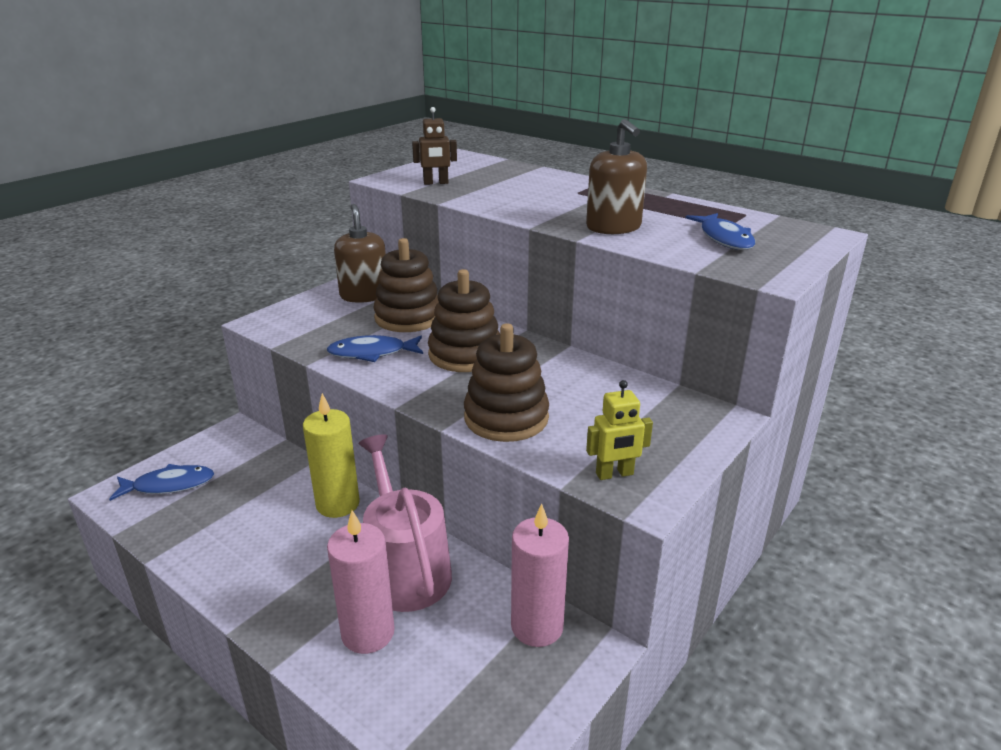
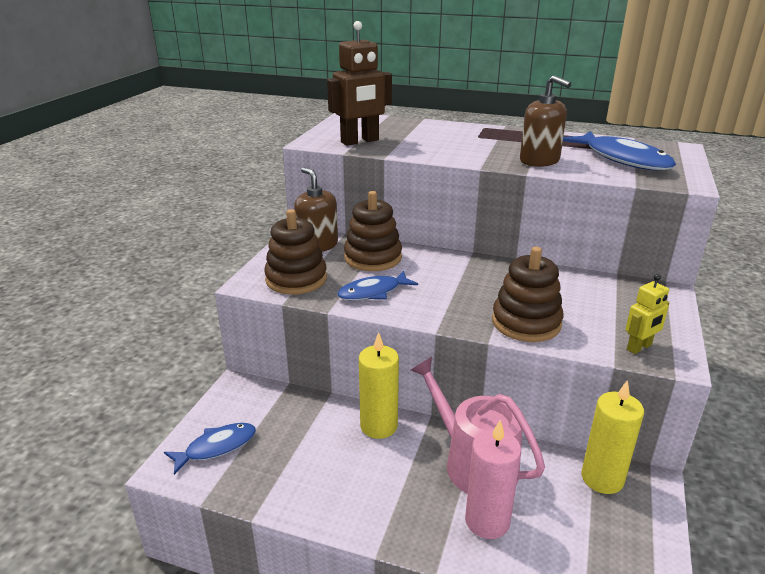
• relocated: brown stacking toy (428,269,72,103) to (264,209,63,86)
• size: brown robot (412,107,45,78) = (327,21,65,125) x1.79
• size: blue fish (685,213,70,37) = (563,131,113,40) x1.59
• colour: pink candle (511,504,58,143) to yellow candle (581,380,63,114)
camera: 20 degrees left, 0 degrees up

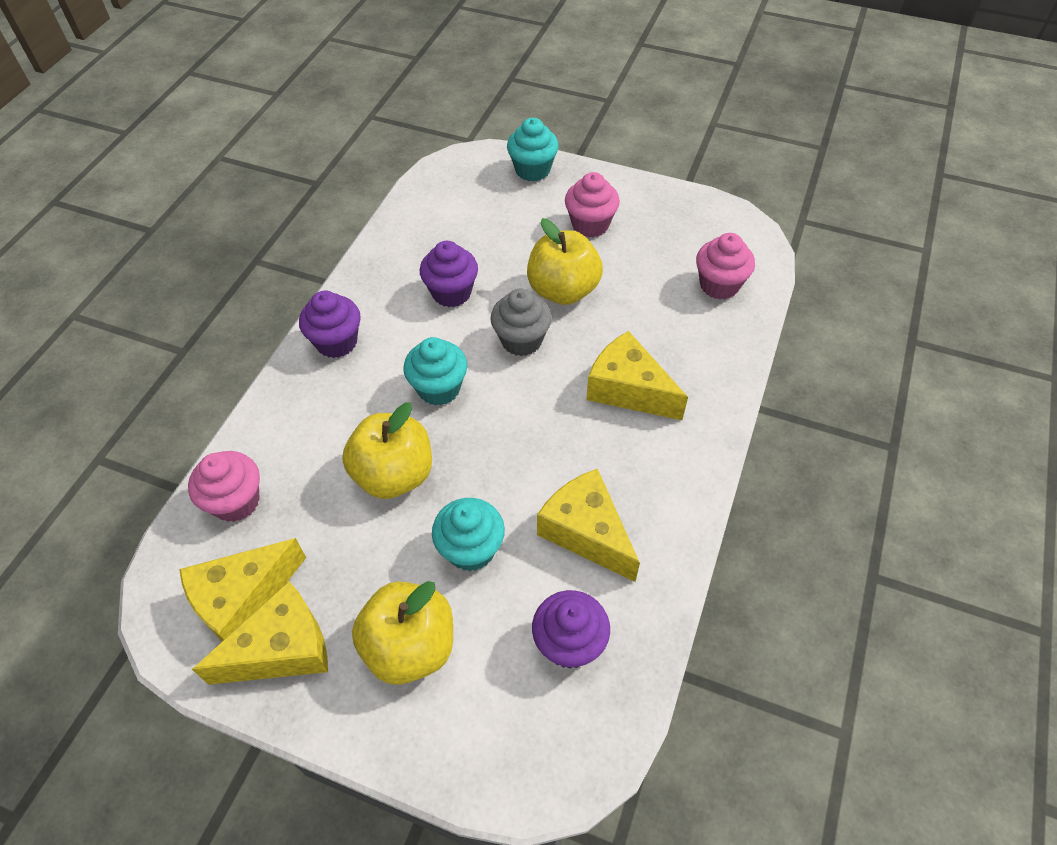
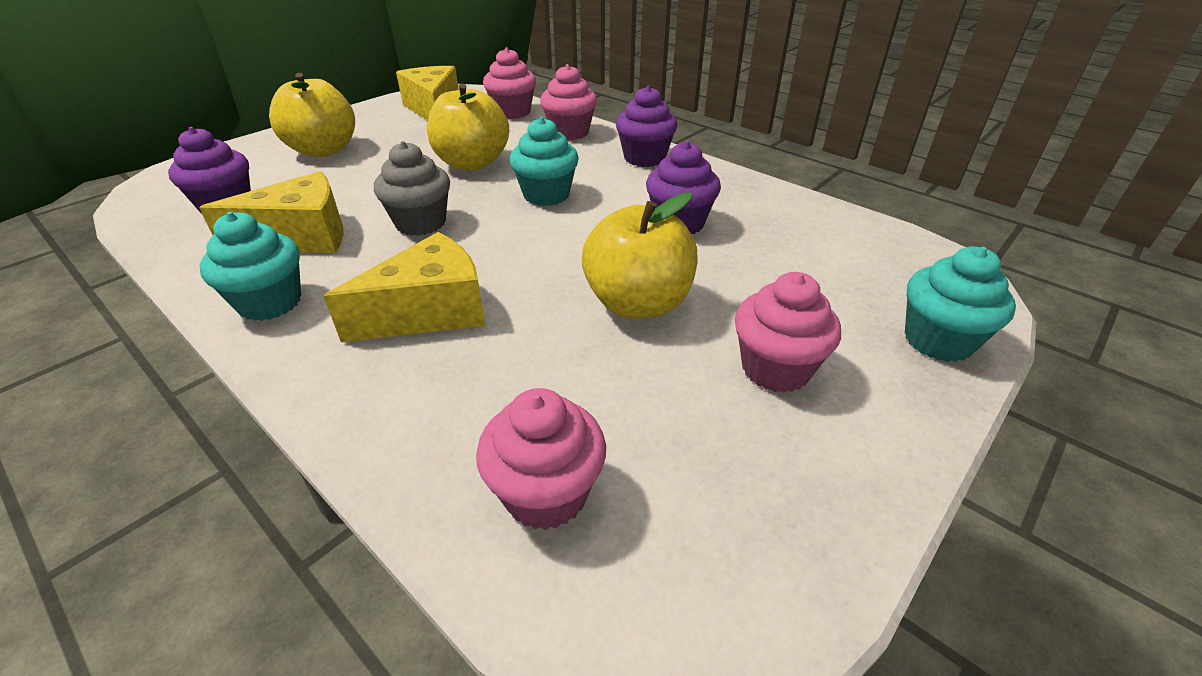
• relocated: turquoise cupcake (432,498,73,74) to (200,212,101,109)
• relocated: grey cupcake (490,289,62,67) to (374,141,76,95)
• appeared: pink cupcake (540,64,57,76)
• missing: yellow cheese (192,581,136,104)
camera: 110 degrees right, 15 degrees down

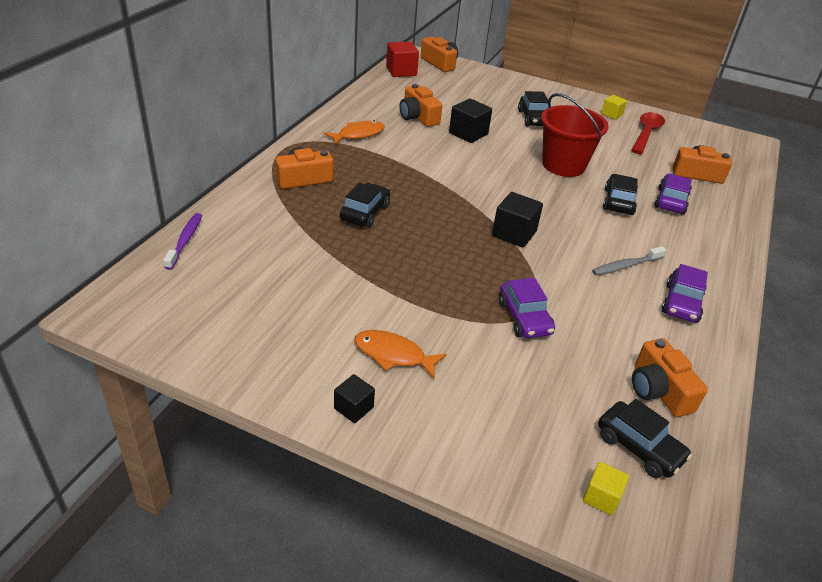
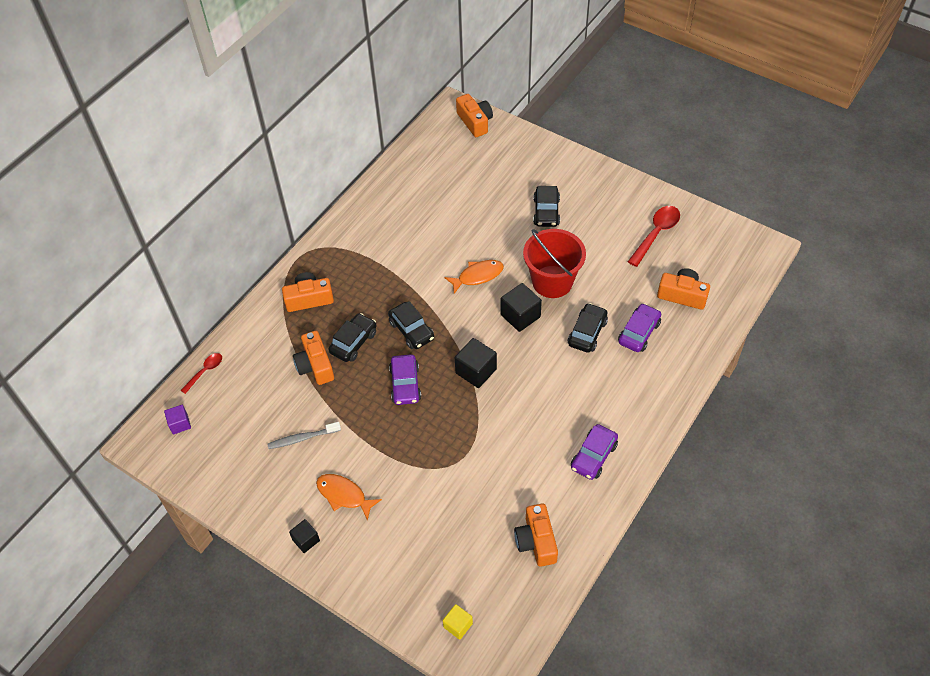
• appeared: purple cube (164,405,27,29)
• exchanged: purple toothbrush (163,213,39,57) to red spoon (180,353,42,41)
• relocated: grey toothbrush (592,246,74,29) to (267,422,74,27)
• relocated: orange camera (399,84,43,43) to (293,331,41,54)
• relocated: black car (598,399,94,79) to (388,301,46,48)
• relocated: purple car (499,278,56,60) to (389,354,32,51)
• relocated: orange fish (323,120,62,25) to (444,260,60,34)
• relocated: black cube (449,98,43,45) to (501,283,41,49)
• missing: red cube (386,41,33,36)
• missing: yellow cube (601,95,26,25)
camera: 15 degrees right, 15 degrees up

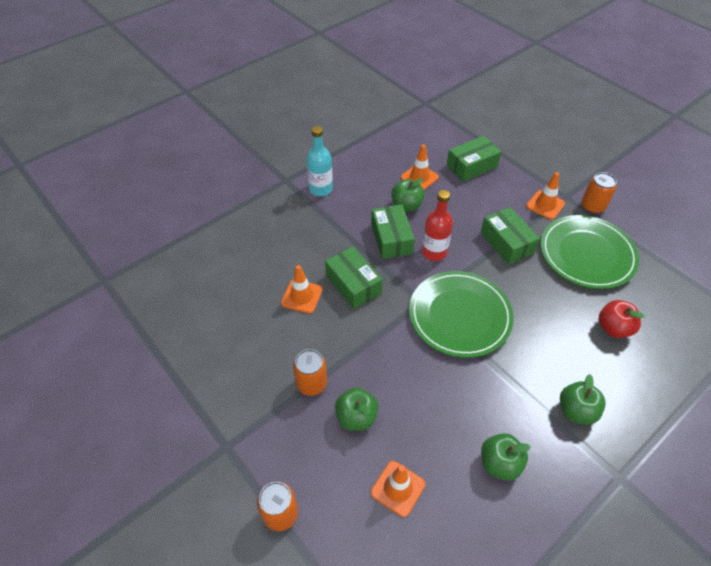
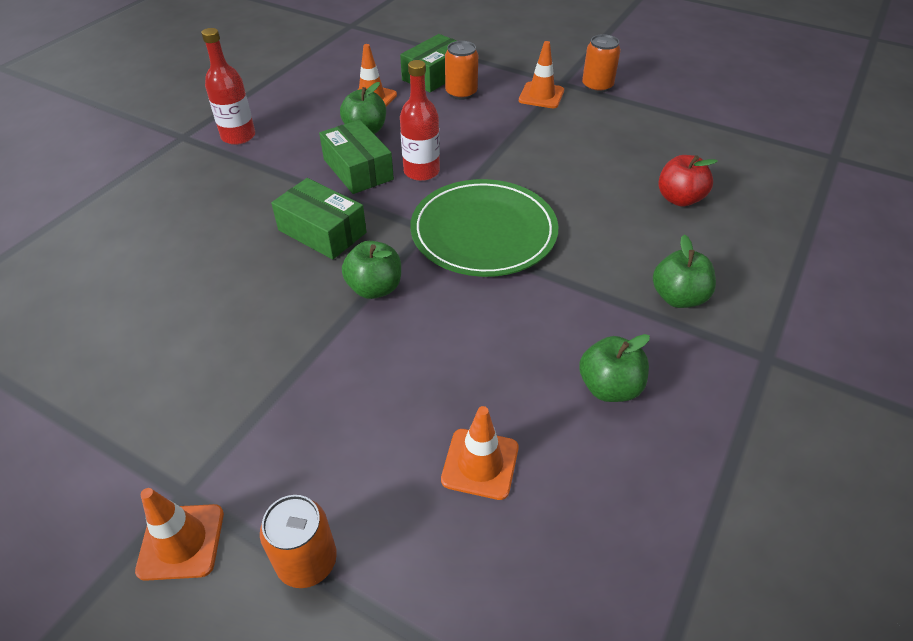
• relocated: orange traffic cone (281,265,42,49) to (135,488,89,93)
• colour: turquoise bottle (306,126,27,70) to red bottle (201,28,54,117)
• relocated: green apple (335,387,43,44) to (342,241,59,58)
• relocated: orange can (293,349,34,47) to (445,41,33,59)
• missing: green box (481,207,59,58)
• missing: green plate (540,215,99,74)
camera: 20 degrees left, 5 degrees down

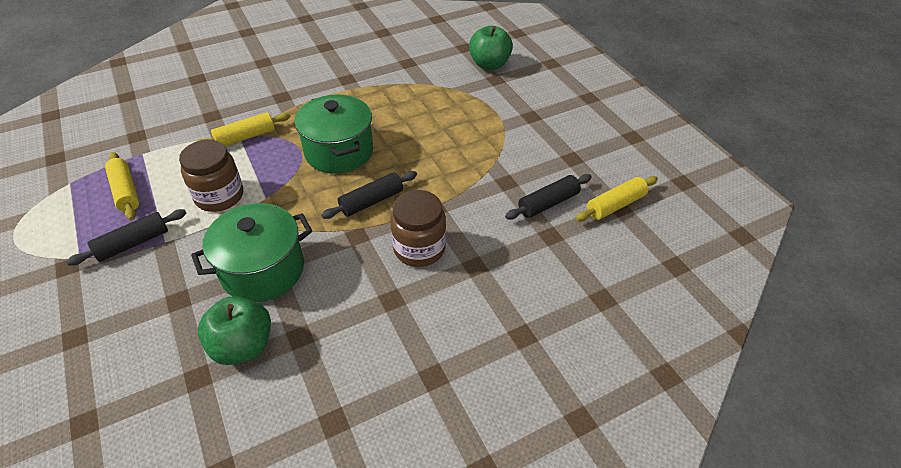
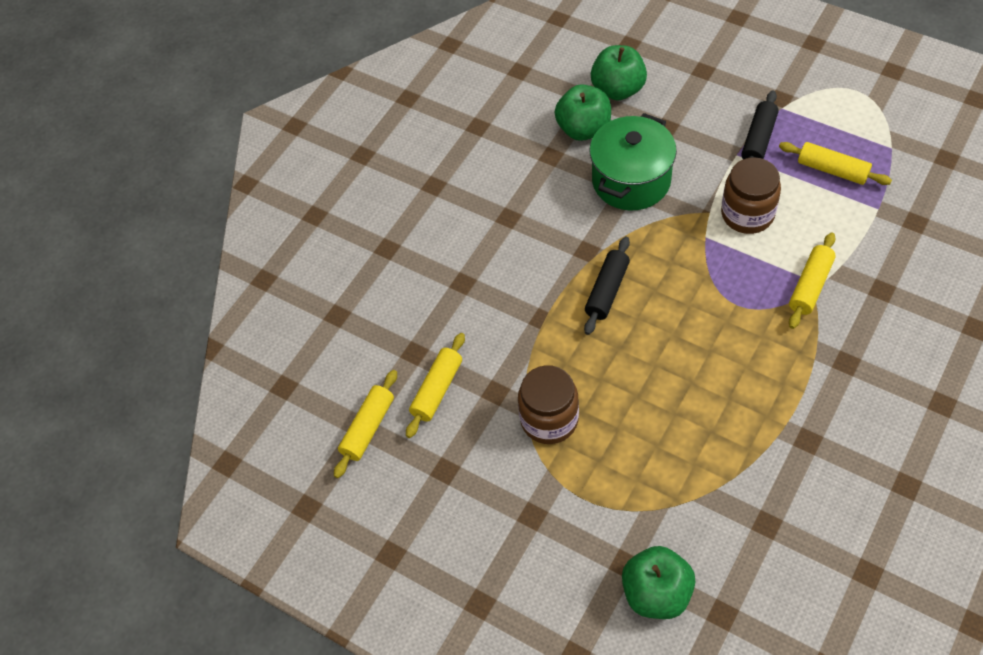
• colour: black rolling pin (505,174,87,46) to yellow rolling pin (406,333,59,105)
• relocated: brown jar (390,190,56,77) to (518,365,61,79)
• appeared: green apple (591,45,56,55)
• missing: green pot (295,94,78,80)
camera: 155 degrees right, 10 degrees up

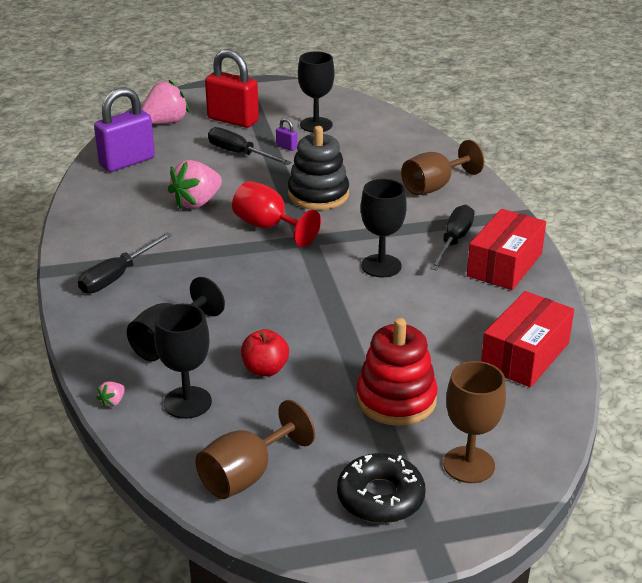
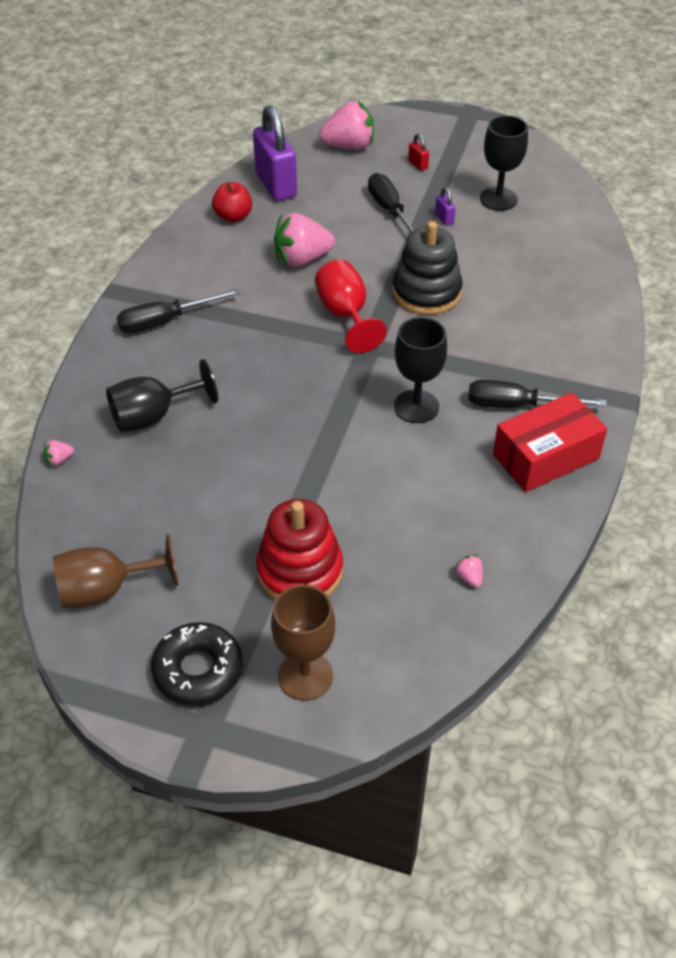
• relocated: red apple (241,329,48,47) to (212,182,40,40)
• spun: purple padlock (94,87,61,85) = (253,105,44,96) 75 degrees clockwise
• size: red padlock (205,49,54,79) = (408,134,21,37) x0.41
• exchanged: red box (481,291,93,97) to pink strawberry (454,555,29,32)
• spun: black screwdriver (430,205,45,66) = (468,380,139,28) 135 degrees counterclockwise
• missing: black goblet (154,304,58,115)
• missing: brown goblet (401,140,83,55)
camera: 30 degrees right, 15 degrees up

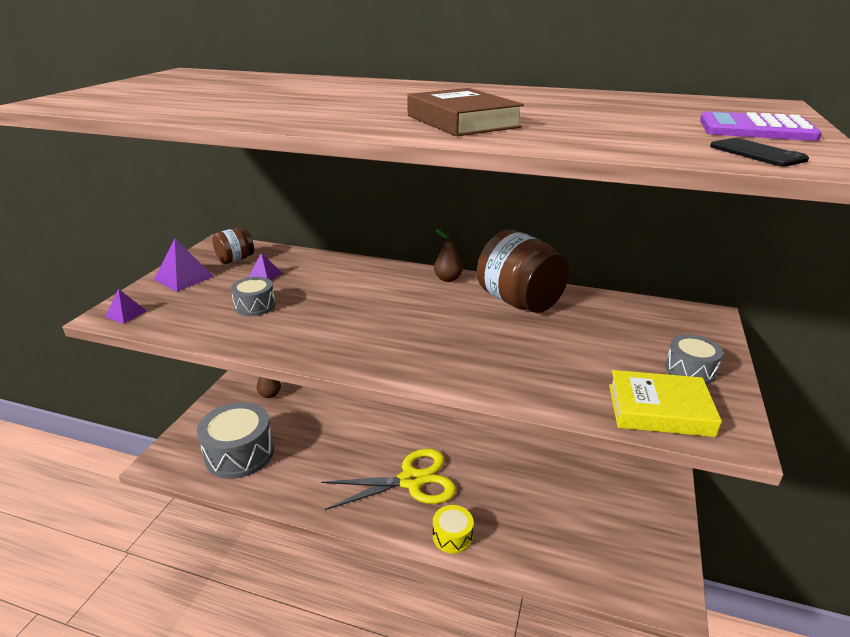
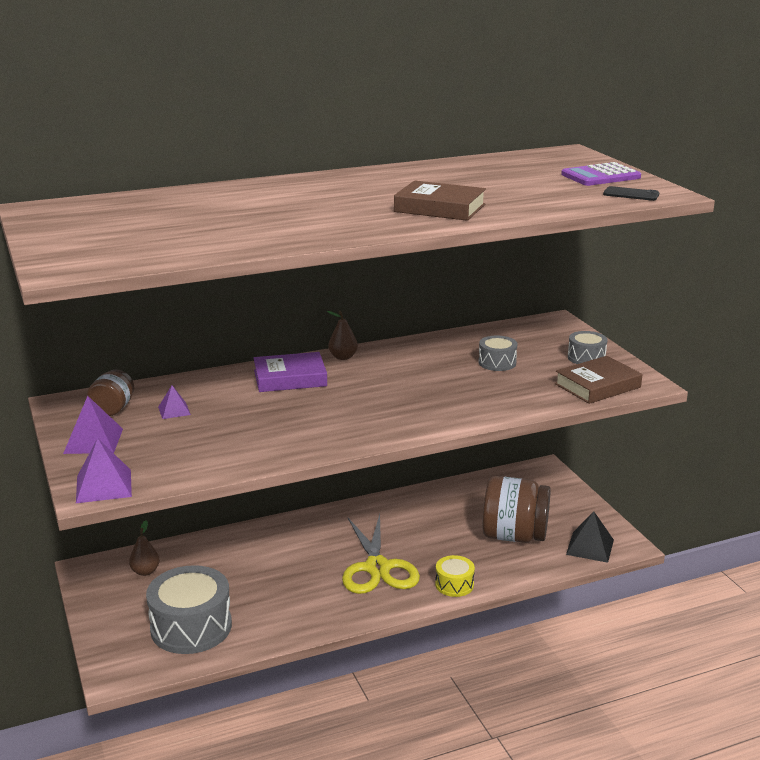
• size: purple pyramid (105,289,42,35) = (76,438,56,65) x1.67
• appeared: purple book (253,352,74,40)
• spun: yellow scissors (321,449,135,61) = (342,514,78,80) 135 degrees clockwise
• relocated: grey drum (231,277,45,39) to (478,336,40,35)
• relocated: brown jar (477,230,92,83) to (482,476,69,67)
• colour: yellow book (609,370,113,67) to brown book (555,356,87,48)
• appeared: black pyramid (566,511,48,52)
camera: 40 degrees left, 5 degrees down

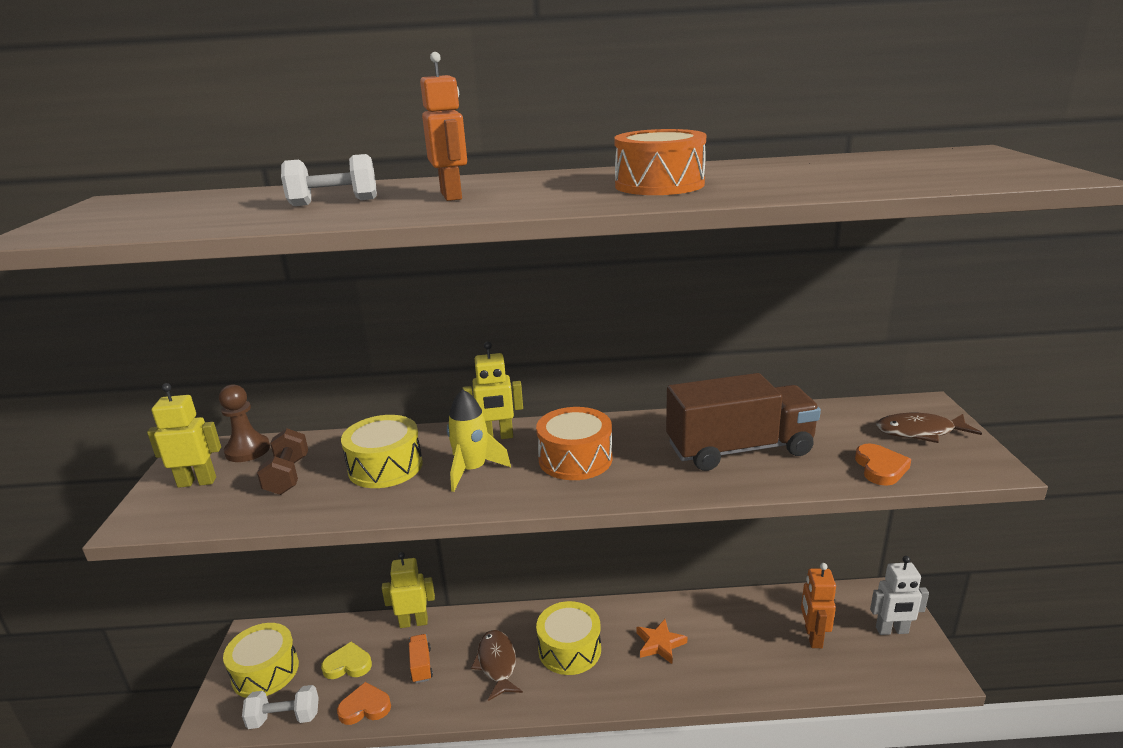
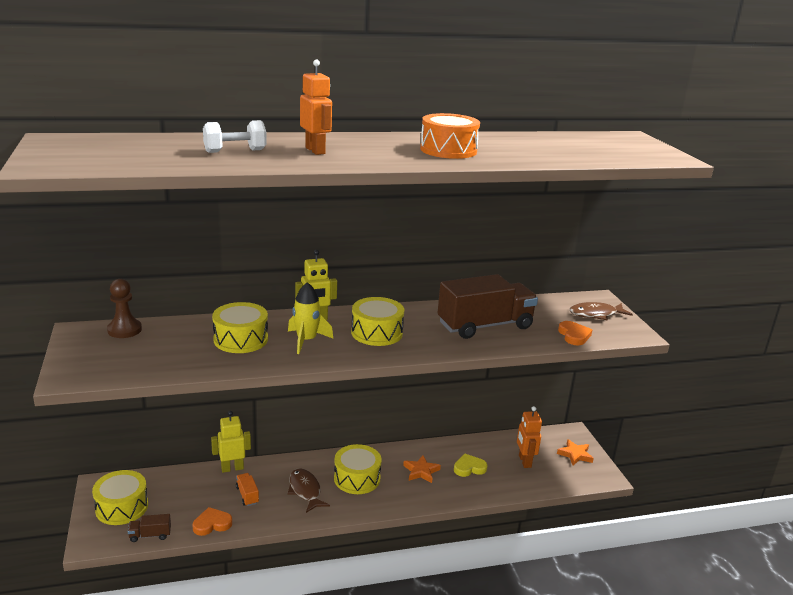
• exchanged: white dumbbell (242,685,77,44) to brown truck (128,514,43,28)
• colour: orange drum (536,407,76,73) to yellow drum (351,297,53,49)
• relocated: yellow heart (321,642,51,37) to (454,454,34,23)
• exchanged: white robot (870,556,59,79) to orange star (557,439,37,26)
• missing: yellow robot (147,383,74,105)
• missing: brown dumbbell (257,428,51,67)
camera: 15 degrees left, 0 degrees up

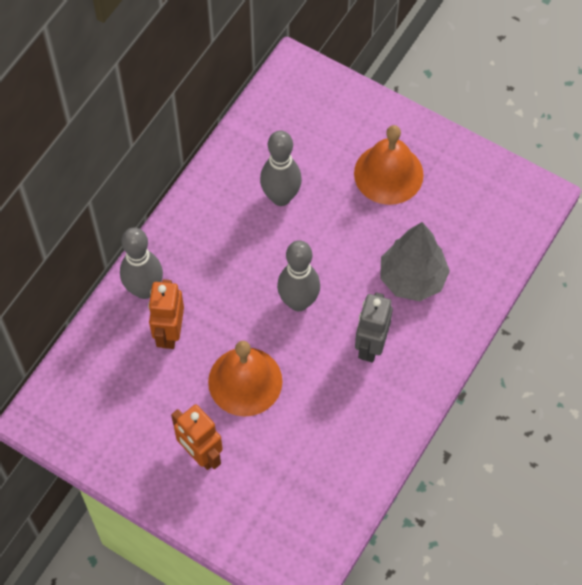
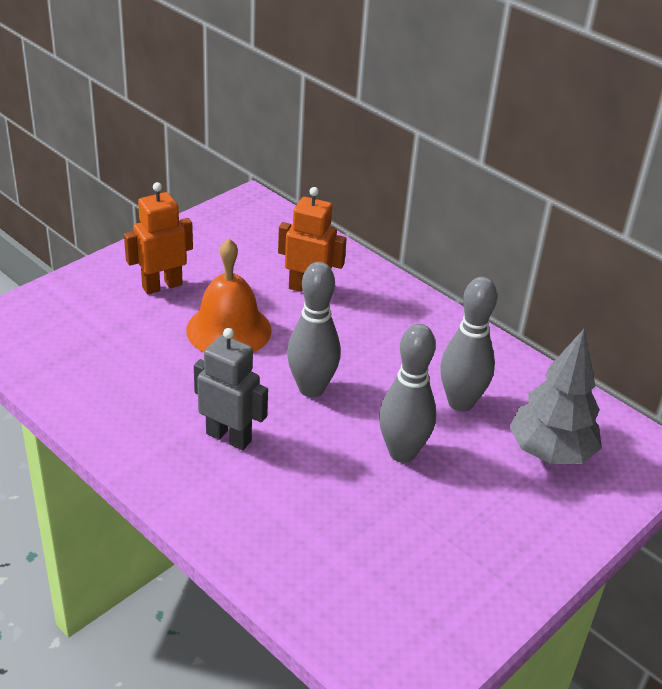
• relocated: grey bowling pin (120,227,43,72) to (379,324,57,139)
• relocated: grey tree (380,222,70,79) to (509,329,93,135)
• missing: orange bell (354,125,70,80)
camera: 100 degrees right, 25 degrees down

